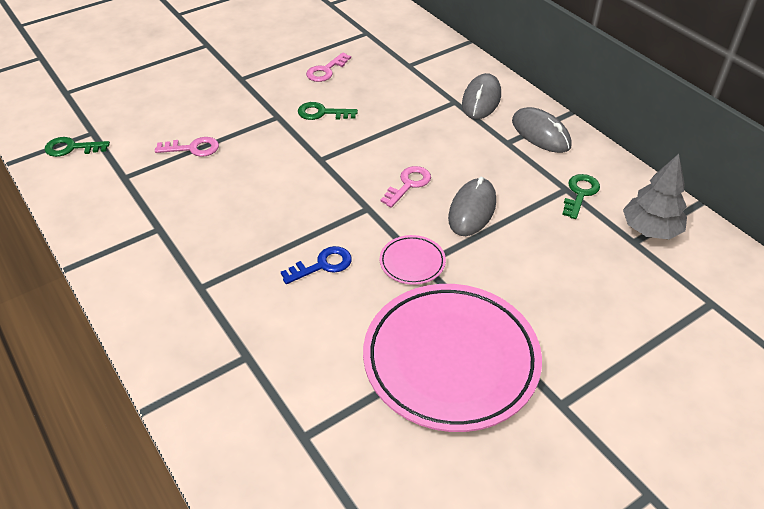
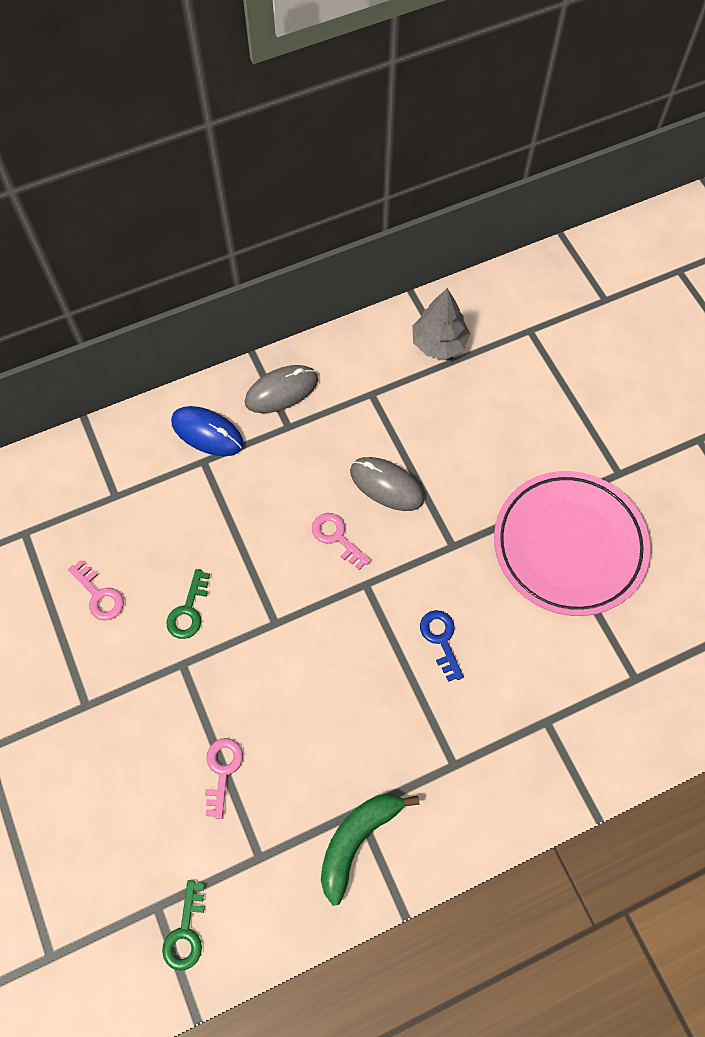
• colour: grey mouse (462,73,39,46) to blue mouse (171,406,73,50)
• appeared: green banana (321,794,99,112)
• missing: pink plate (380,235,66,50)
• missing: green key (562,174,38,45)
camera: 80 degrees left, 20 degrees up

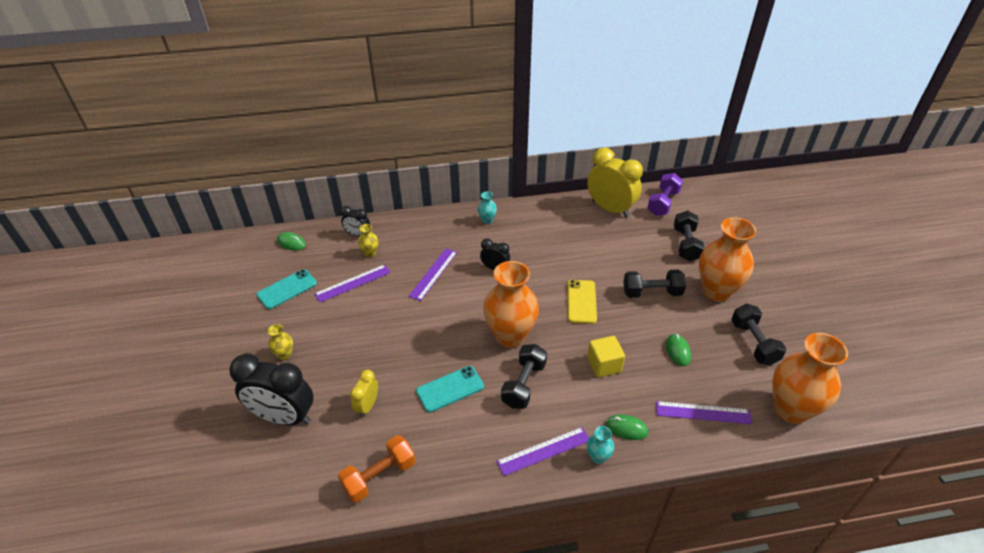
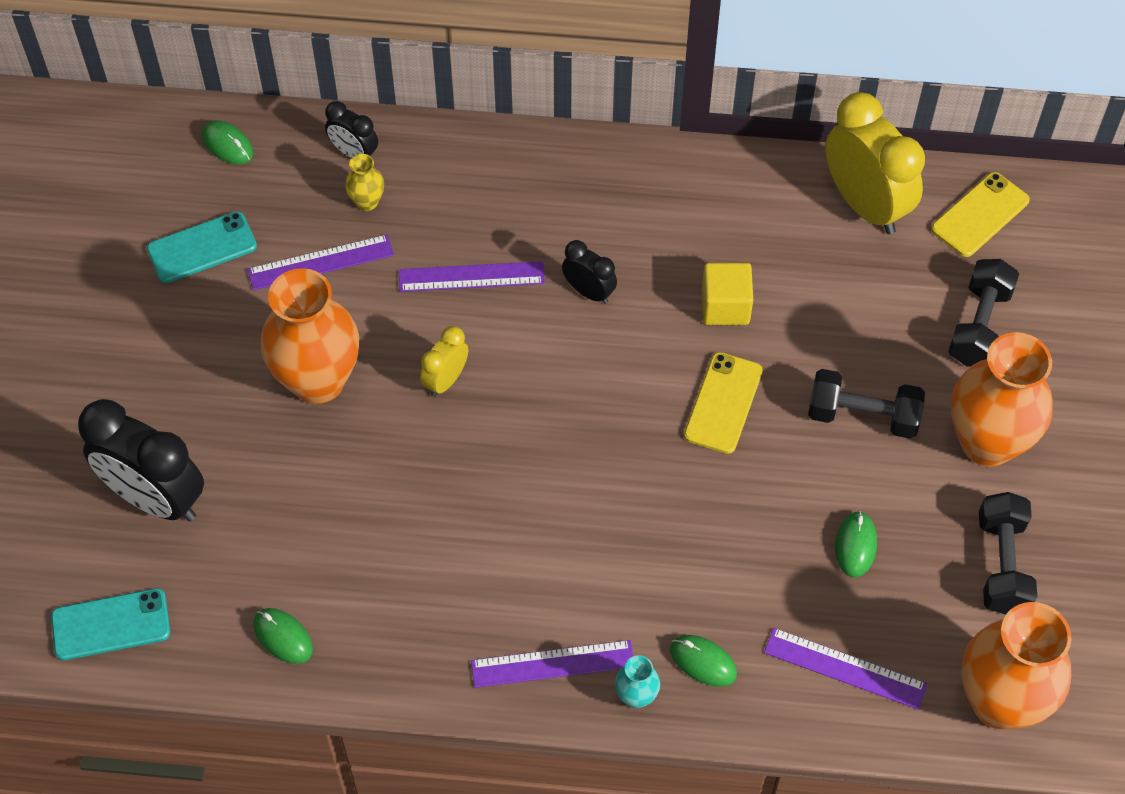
• relocated: turquoise phone (416,366,68,47) to (51,588,119,72)
• exchanged: orange dumbbell (338,435,77,68) to green mouse (253,608,60,56)
• relocated: orange vase (483,261,56,87) to (261,268,98,136)
• spun: purple ruler (408,248,49,53) = (399,261,146,31) 45 degrees clockwise
• relocated: yellow clock (350,369,28,48) to (420,326,48,71)
• relocated: yellow cube (587,336,38,42) to (702,263,51,62)
• exchanged: purple dumbbell (647,173,36,43) to yellow phone (931,172,99,85)
• missing: yellow vase (268,324,25,36)
• missing: turquoise vase (478,191,19,33)
• missing: black dumbbell (501,344,46,65)
camera: 15 degrees right, 15 degrees up

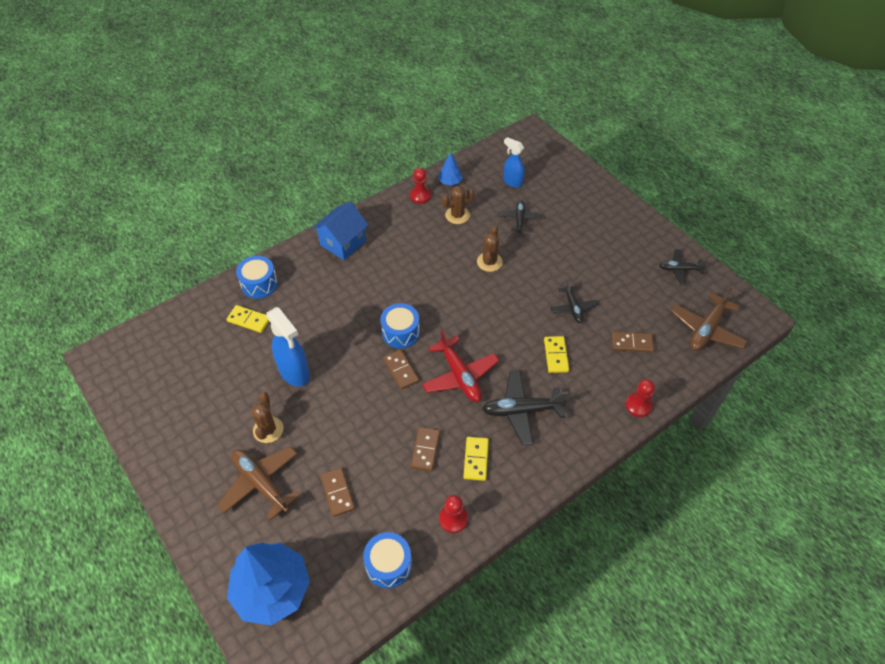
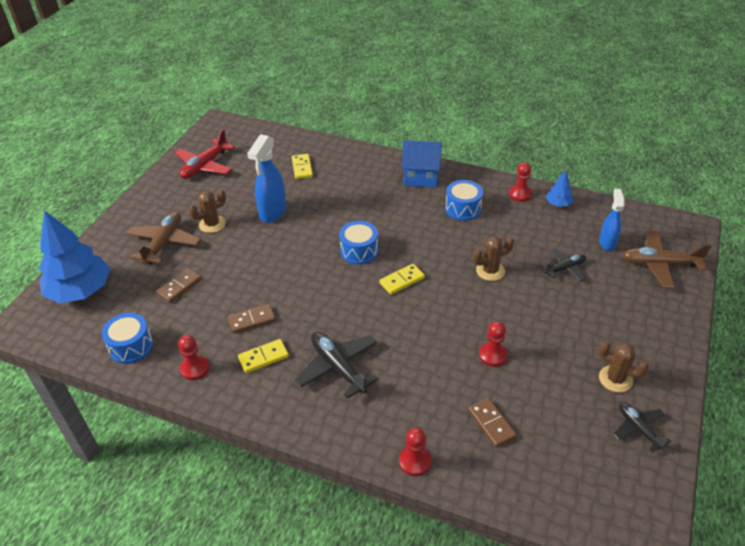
• relocated: red plane (422,329,77,73) to (175,129,60,50)
• relocated: yellow domino (544,336,25,37) to (379,264,46,31)
• relocated: blue drum (236,256,42,43) to (445,180,38,41)
• exchanged: black plane (550,280,48,43) to red pawn (479,321,29,46)
• relocated: brown cactus (441,186,33,38) to (598,341,51,52)
• relocated: brown plane (671,287,77,64) to (622,231,89,57)
• missing: brown domino (383,349,36,41)
camera: 60 degrees right, 10 degrees down

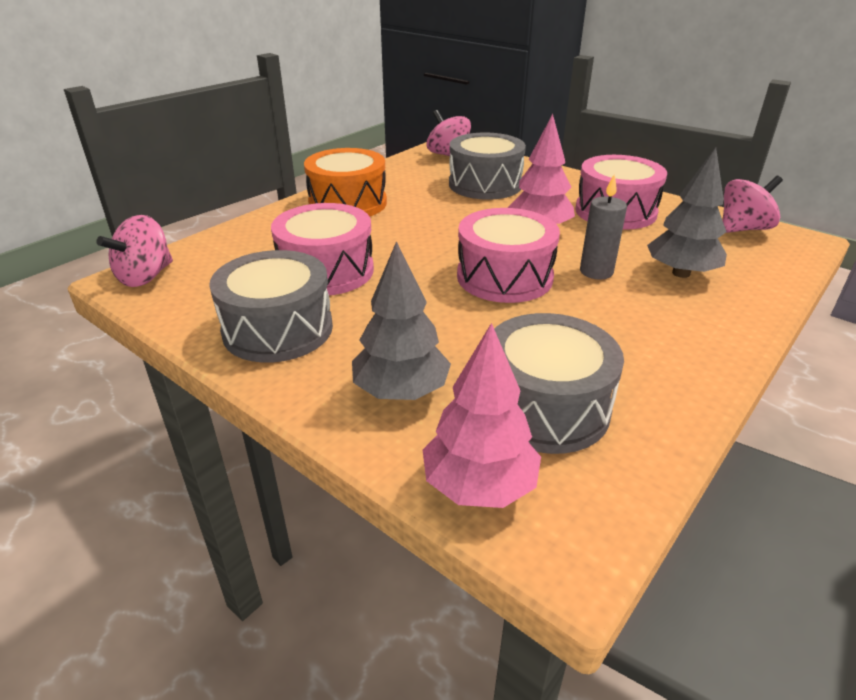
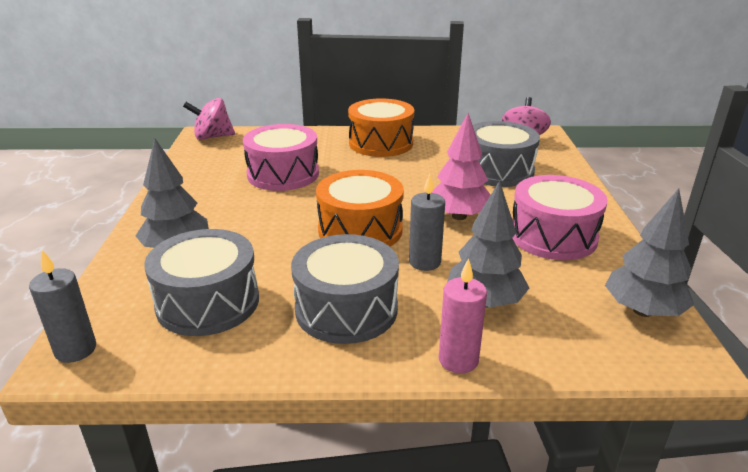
• appeared: grey candle (29,250,67,113)
• relocated: grey drum (209,250,124,113) to (291,234,108,110)
• colour: pink drum (457,208,103,95) to orange drum (316,170,88,76)
• appeared: pink candle (439,258,48,115)
• exchanged: pink spinning top (722,176,61,57) to grey tree (605,188,89,129)
• missing: pink tree (423,323,118,185)
camera: 50 degrees right, 5 degrees down

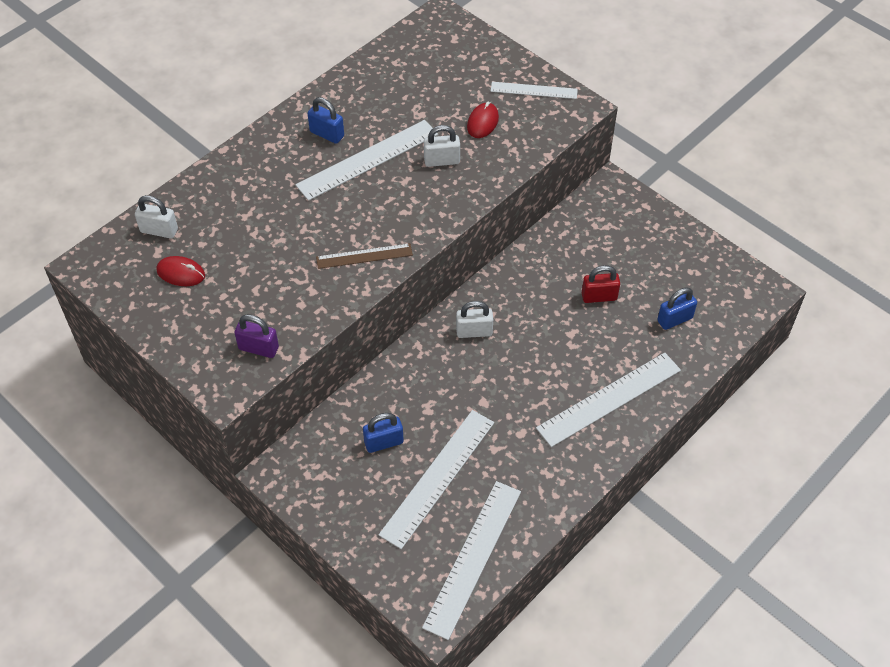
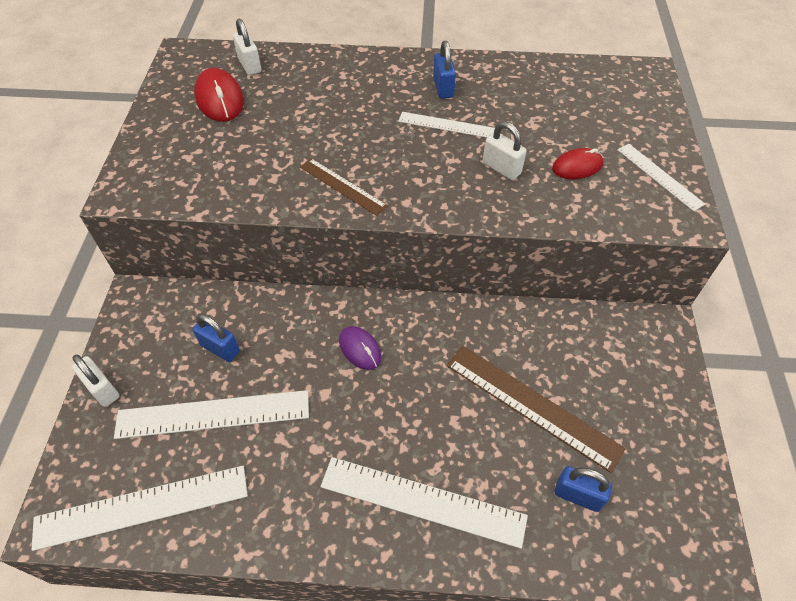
• relocated: white padlock (456,301,37,37) to (72,355,47,52)
• size: red mouse (156,256,49,30) = (194,68,50,54) x1.51
• appeared: purple mouse (339,326,43,44)
• size: white ruler (295,120,143,81) = (398,112,97,26) x0.58
• exchanged: red padlock (582,265,38,38) to brown ruler (447,346,179,127)
• missing: purple padlock (234,314,45,44)
camera: 50 degrees right, 0 degrees up

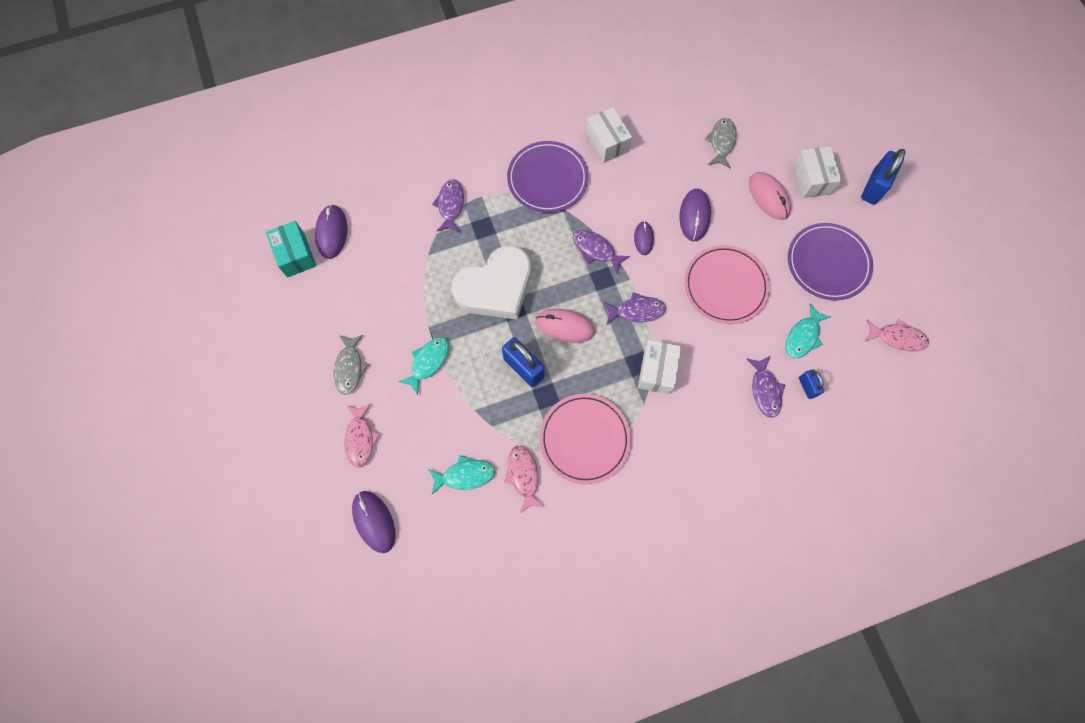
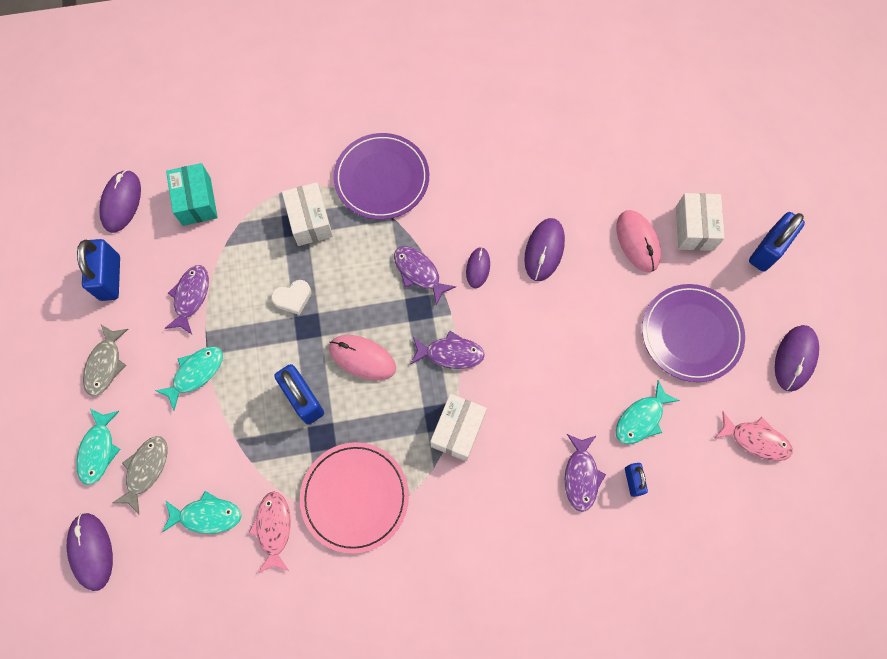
• colour: pink fish (344,403,36,65) to turquoise fish (76,409,44,76)
• appeared: blue padlock (77,239,43,62)
• relocated: grey fish (705,118,32,50) to (112,436,56,78)
• relocated: purple fish (432,179,32,53) to (165,265,44,69)
• relocated: turquoise box (266,221,50,57) to (166,163,52,63)
• size: white heart (452,246,79,74) = (271,280,40,35) x0.40
• relocated: white box (586,107,46,56) to (282,182,51,64)
• appeared: purple mouse (775,325,44,67)
• missing: pink plate (684,245,86,79)
camera: 10 degrees right, 0 degrees up

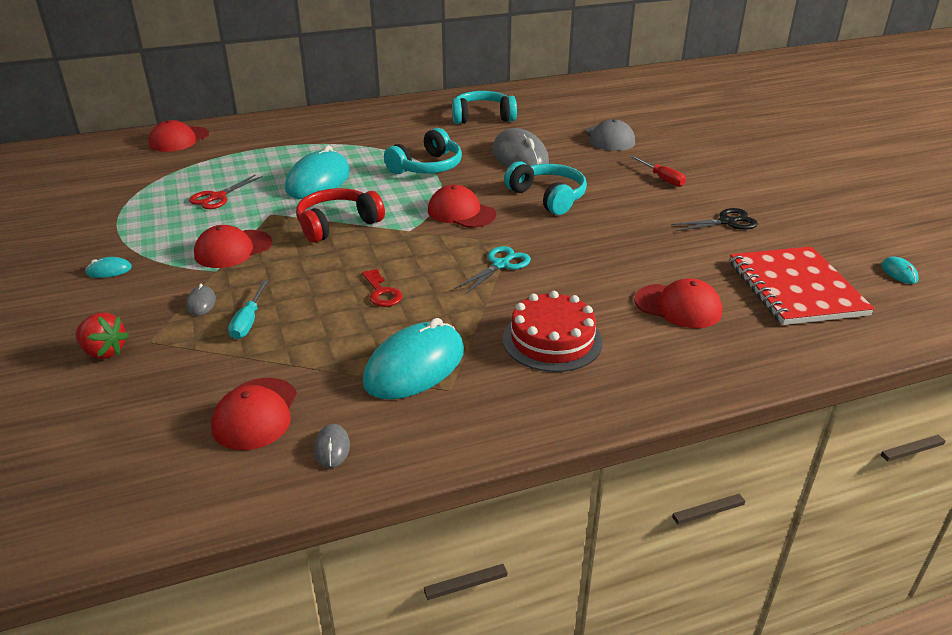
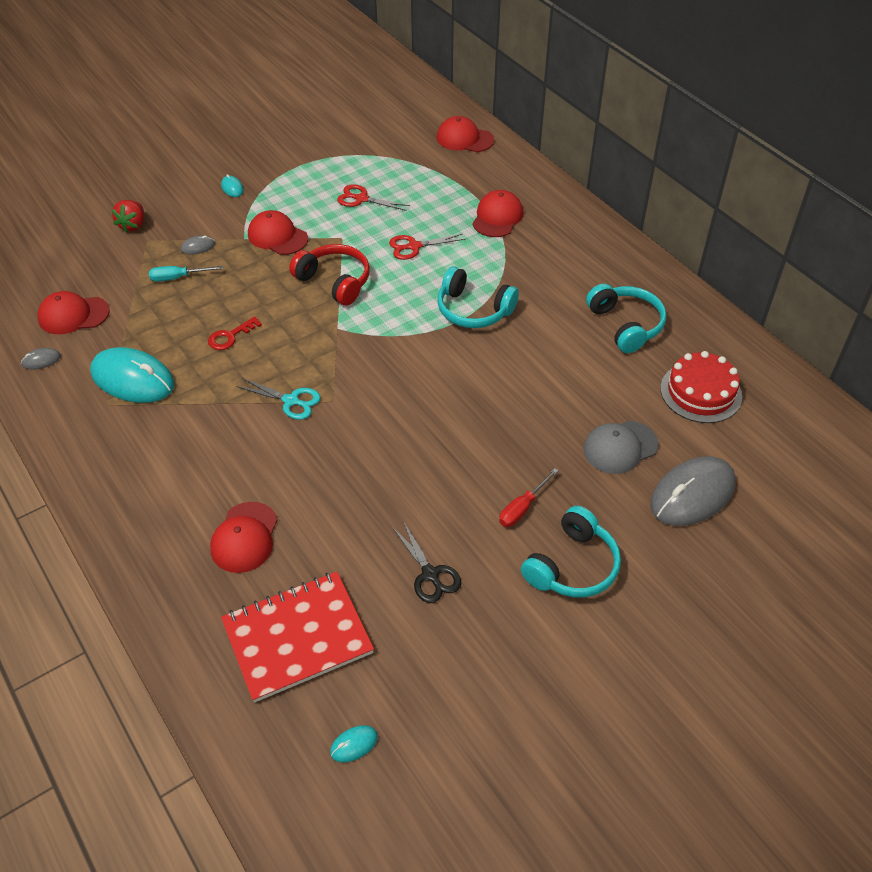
• exchanged: turquoise mouse (285,145,65,54) to red scissors (389,234,77,26)
• relocated: red cap (428,185,68,43) to (472,190,51,47)
• relocated: turquoise headphones (504,161,83,54) to (521,506,100,91)
• relocated: grey mouse (492,128,57,39) to (650,456,86,70)
• relocated: red cake (503,291,100,81) to (660,351,82,72)
camera: 75 degrees right, 15 degrees up

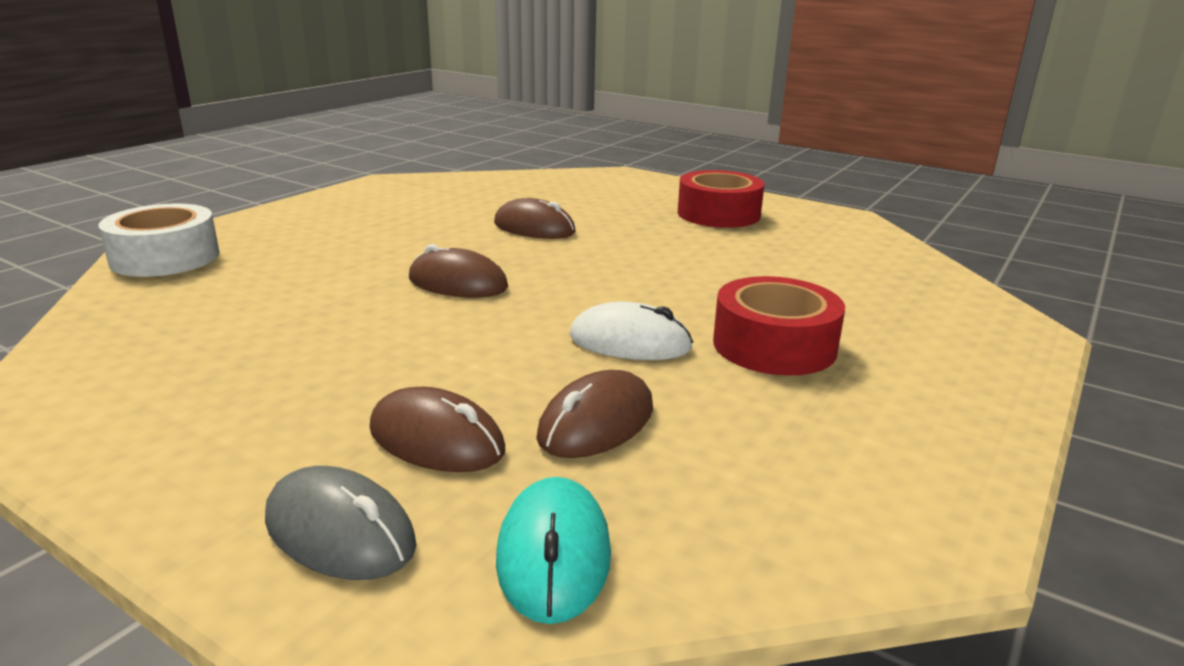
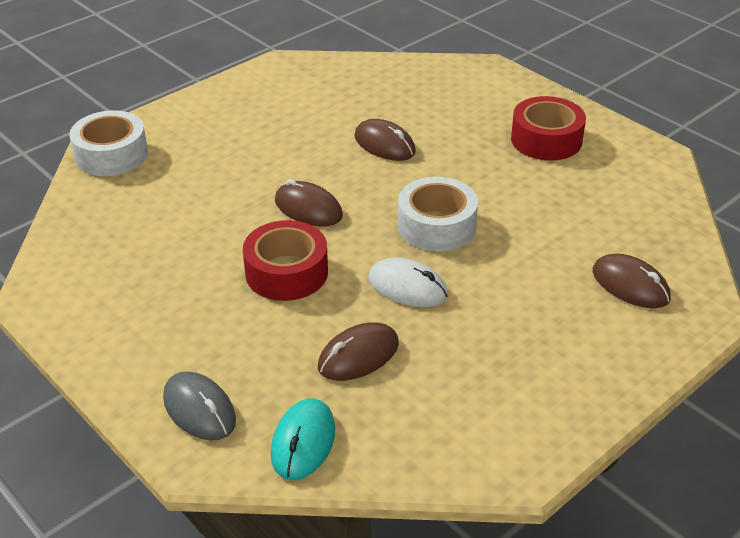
• relocated: red tape (713,276,132,100) to (243,220,85,81)
• appeared: white tape (398,177,80,74)
• relocated: brown mouse (369,387,136,85) to (593,254,78,54)
camera: 15 degrees right, 15 degrees up

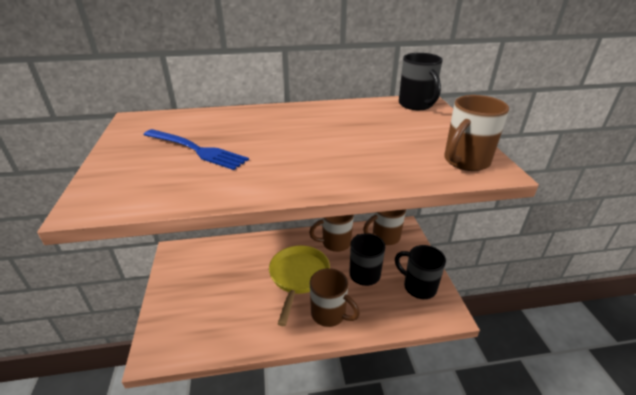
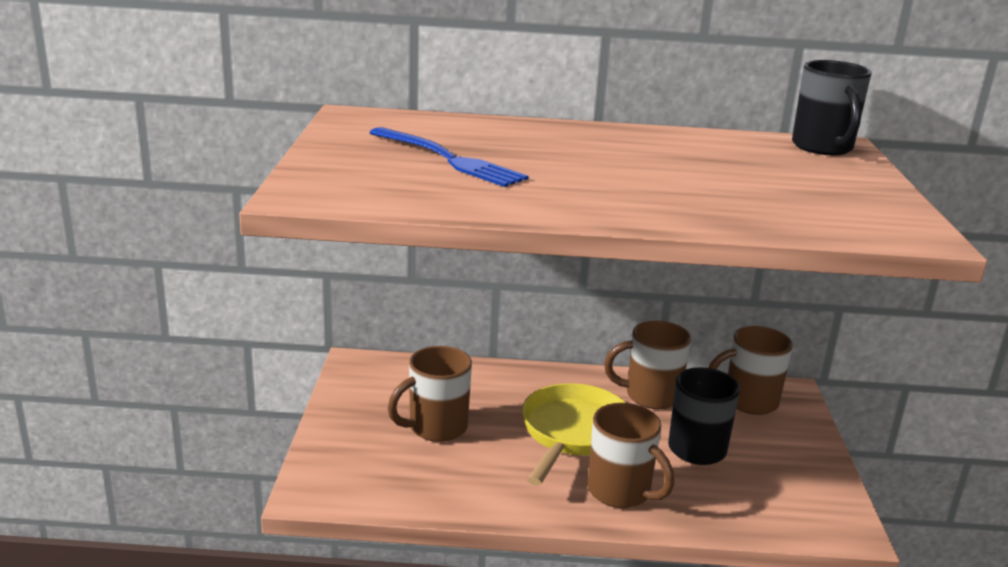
• relocated: brown mug (444,95,65,76) to (388,346,84,96)
• missing: black mug (395,245,51,54)
camera: 10 degrees right, 10 degrees down

